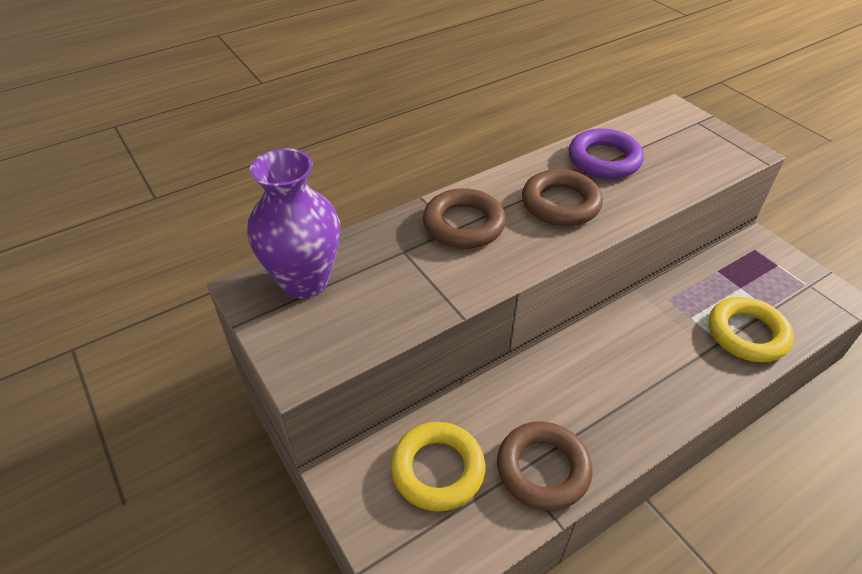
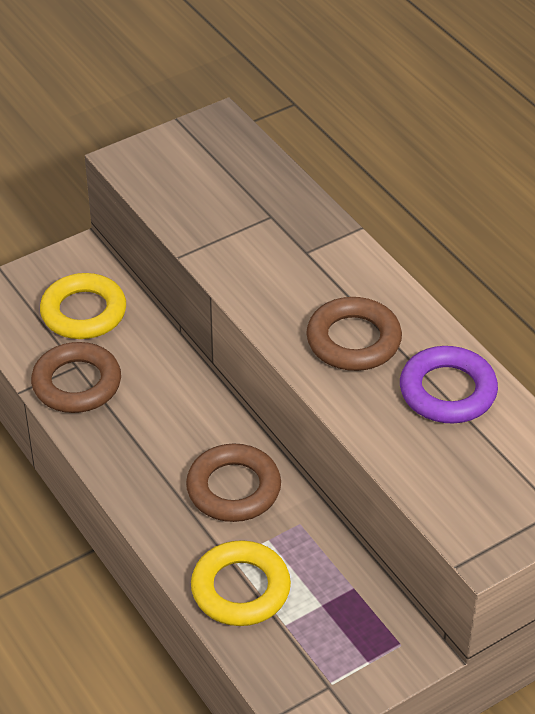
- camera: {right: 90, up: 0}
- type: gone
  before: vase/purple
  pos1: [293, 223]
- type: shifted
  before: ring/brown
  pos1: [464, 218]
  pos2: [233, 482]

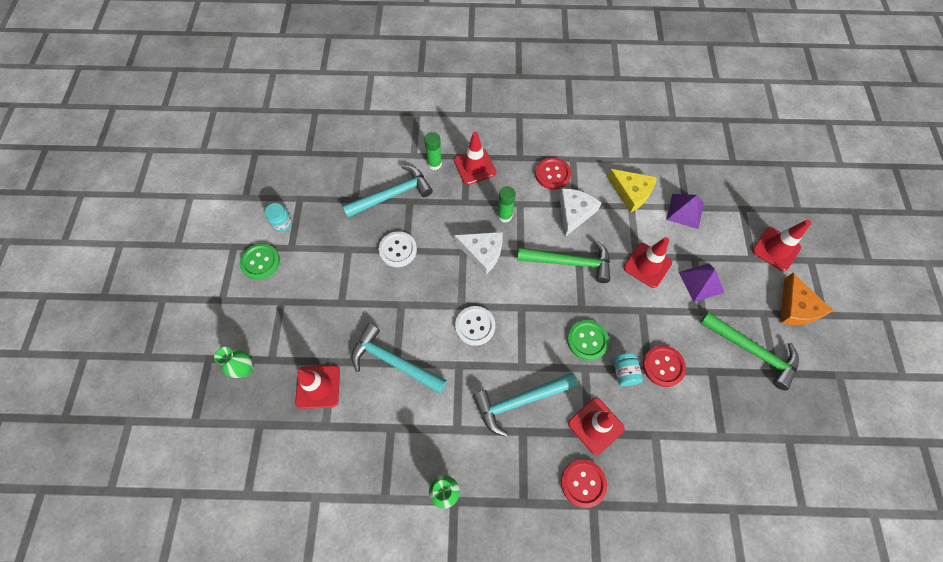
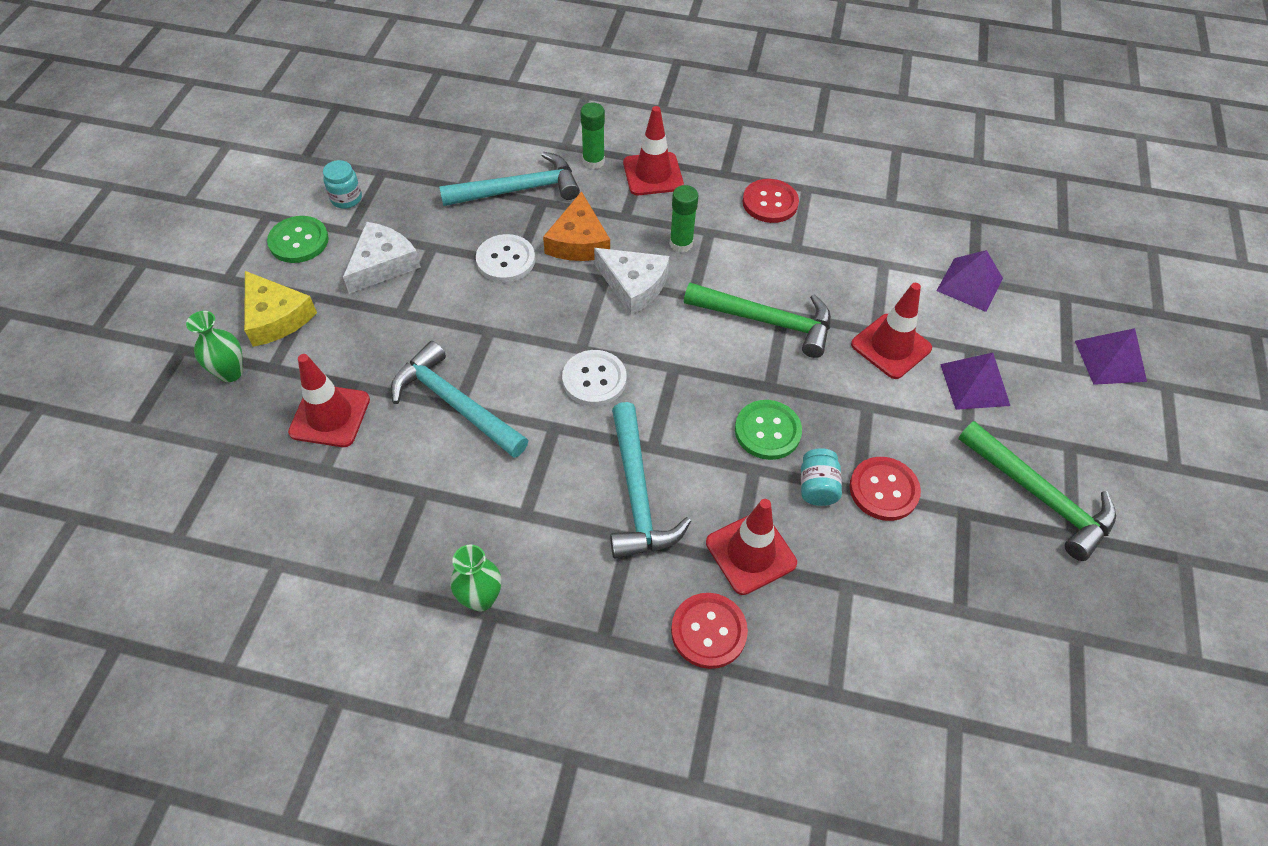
- camera: {right: 10, up: -10}
- type: shifted
  before: cheese/yellow
  pos1: [632, 191]
  pos2: [280, 309]
- type: shifted
  before: cheese/white
  pos1: [580, 213]
  pos2: [382, 258]
- type: swapped
  before: traffic cone/red
  after: pyramid/purple
  pos1: [781, 245]
  pos2: [1111, 356]
- type: shifted
  before: cheese/orange
  pos1: [806, 299]
  pos2: [576, 226]
- type: rotated
  before: hammer/turquoise
  pos1: [525, 405]
  pos2: [650, 480]
  turn: -90

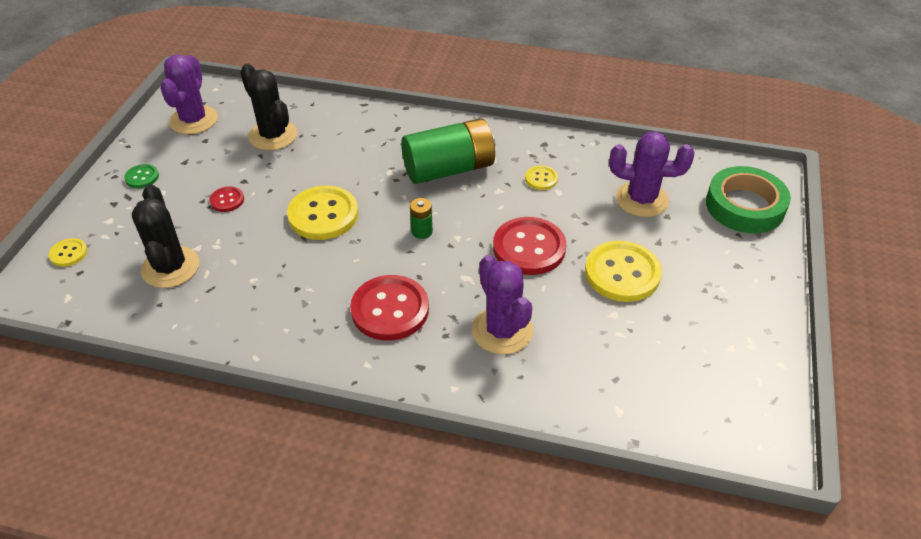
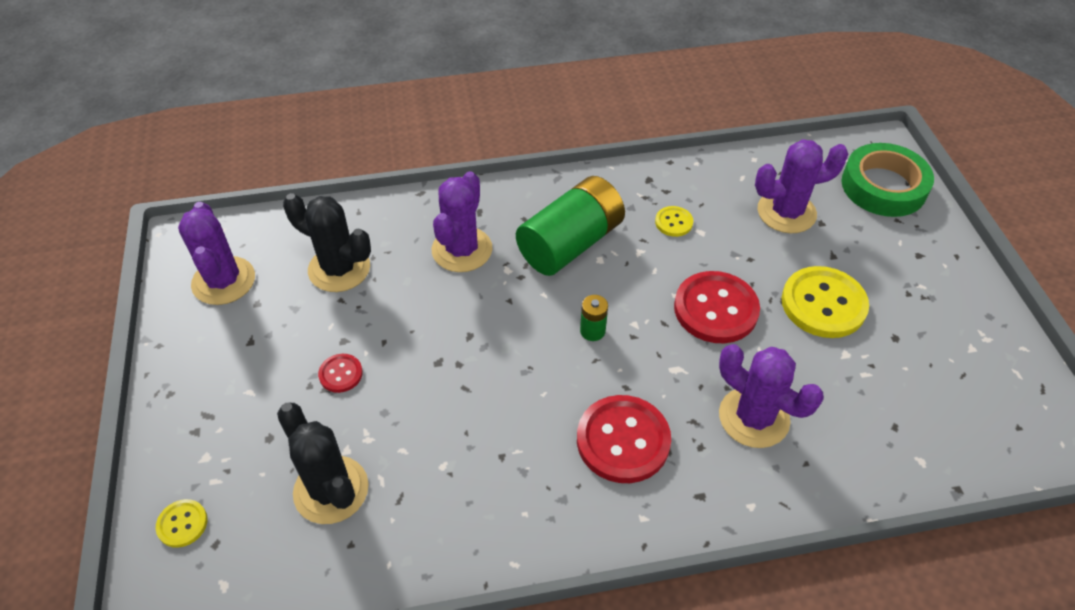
- camera: {right: -25, up: 5}
- type: gone
  before: button/green
  pos1: [141, 176]
- type: gone
  before: button/yellow
  pos1: [322, 213]
- type: new
  after: cactus/purple
  pos2: [462, 221]

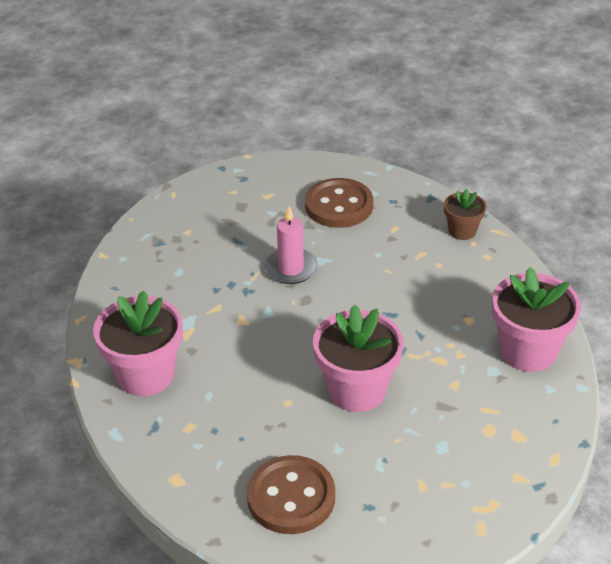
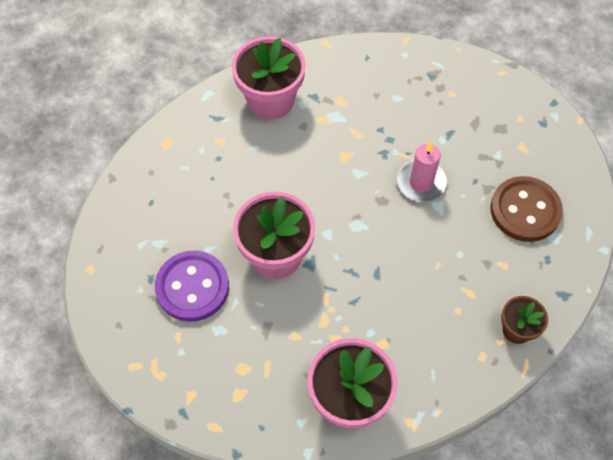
- camera: {right: 80, up: 20}
- type: gone
  before: button/brown
  pos1: [291, 494]
- type: new
  after: button/purple
  pos2: [192, 286]

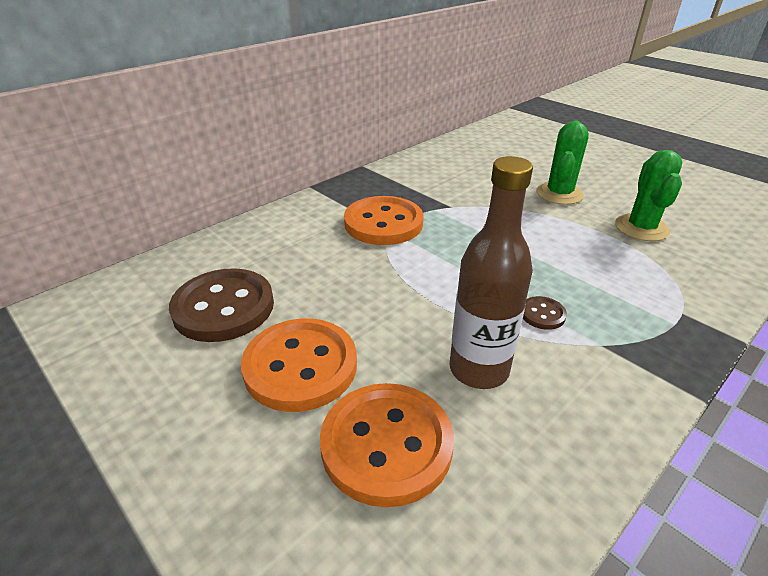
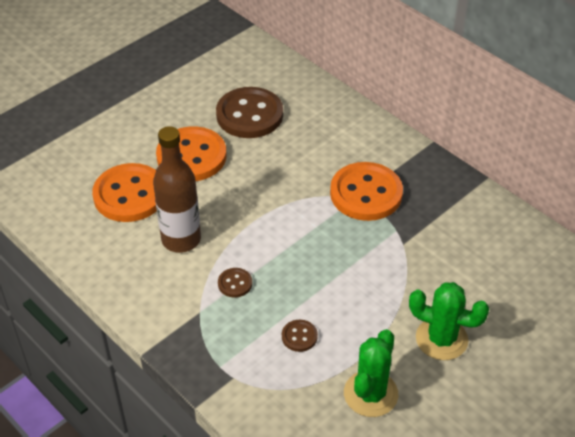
- camera: {right: 90, up: 10}
- type: rotated
  before: cactus/green
  pos1: [648, 195]
  pos2: [371, 373]
  turn: -75
- type: new
  after: button/brown
  pos2: [300, 336]

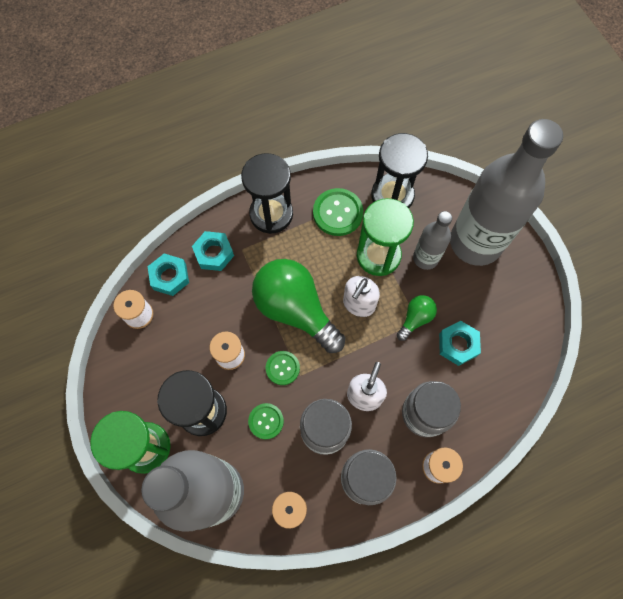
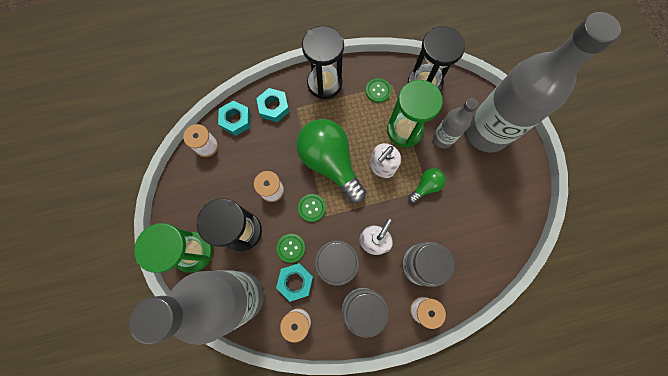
- camera: {right: 10, up: 5}
- type: scaled
  before: button/green
  pos1: [338, 212]
  pos2: [378, 90]
  scale: 0.62
- type: shifted
  before: nut/turquoise
  pos1: [460, 343]
  pos2: [294, 282]

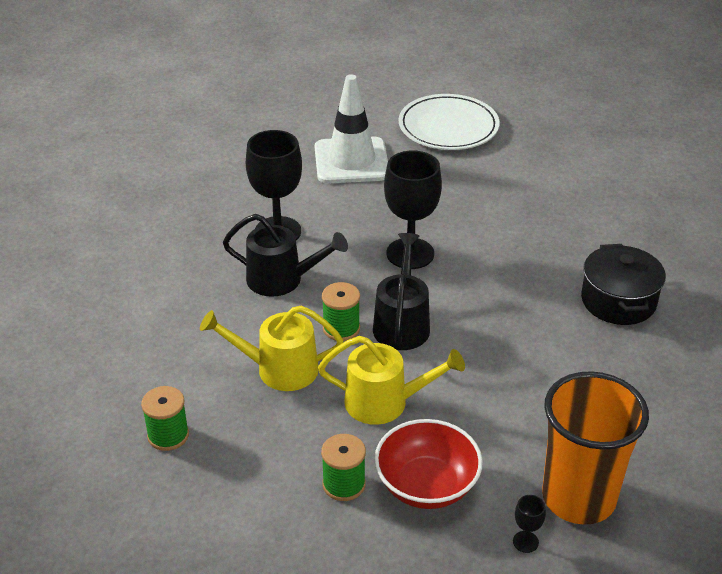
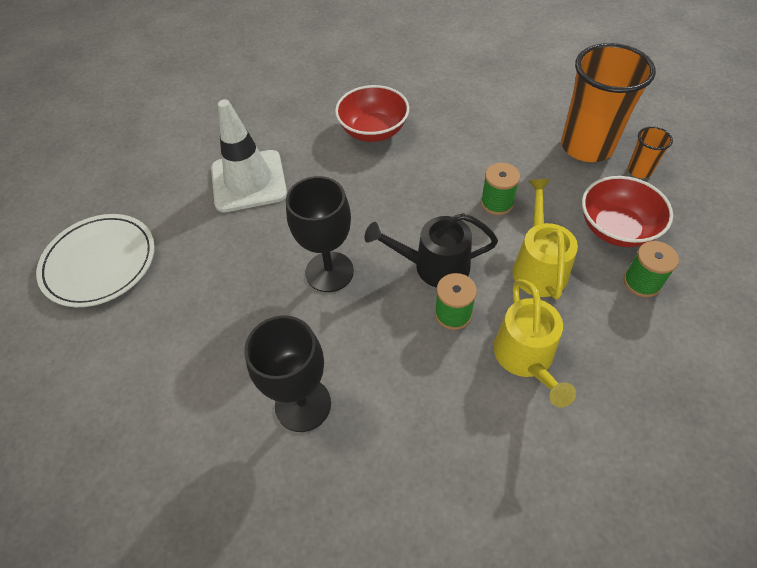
- camera: {right: -95, up: 15}
- type: shifted
  before: traffic cone/white
  pos1: [351, 129]
  pos2: [249, 155]
- type: gone
  before: watering can/black
  pos1: [285, 255]
- type: swapped
  before: pot/black
  after: bowl/red
  pos1: [623, 284]
  pos2: [372, 113]
- type: shifted
  before: spool/green
  pos1: [165, 418]
  pos2: [500, 189]
- type: swapped
  before: goblet/black
  after: cup/orange
  pos1: [529, 524]
  pos2: [650, 152]

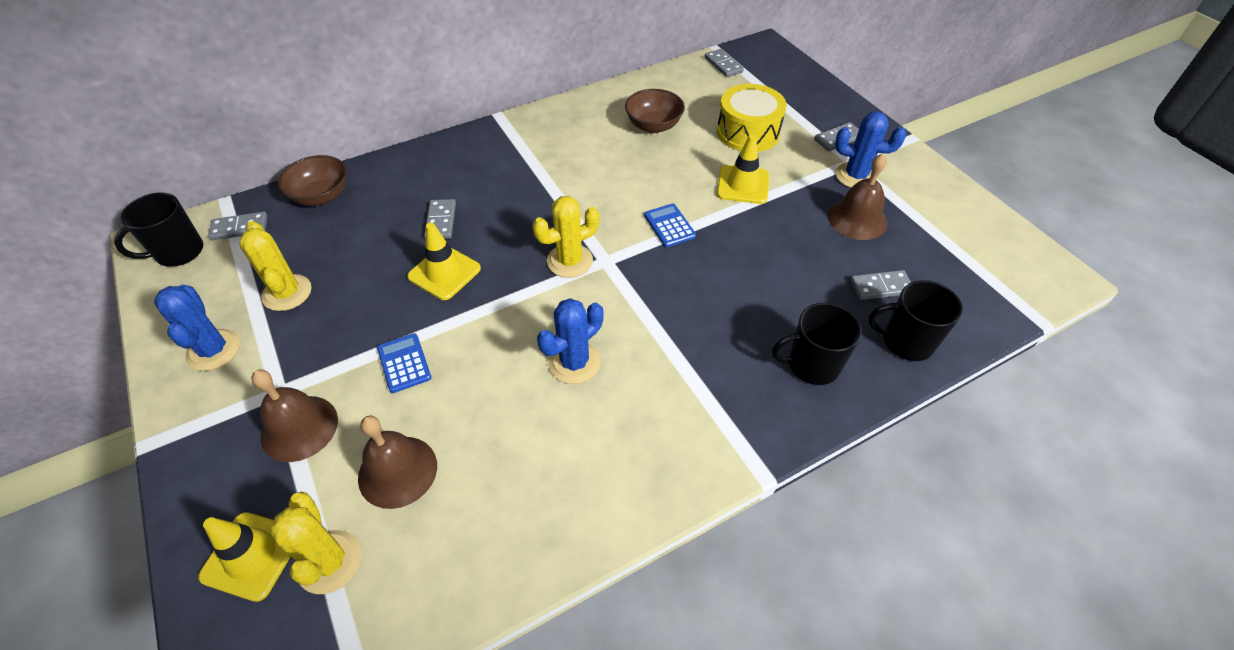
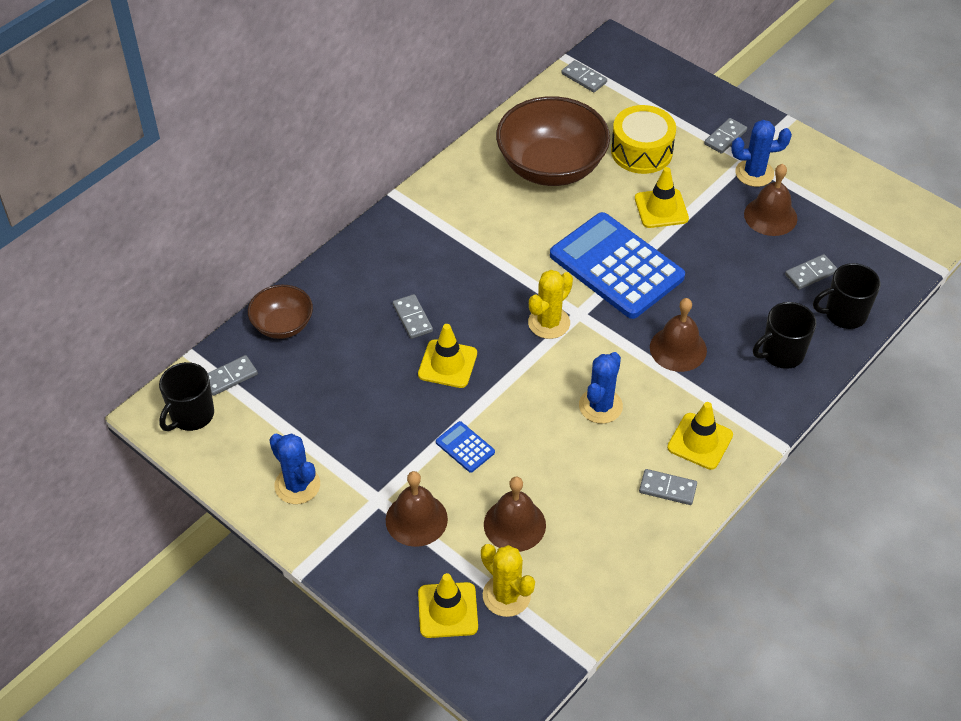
- camera: {right: -20, up: 0}
- type: scaled
  before: bowl/brown
  pos1: [655, 111]
  pos2: [553, 141]
  scale: 1.9
- type: scaled
  before: calculator/blue
  pos1: [670, 225]
  pos2: [617, 265]
  scale: 2.48
- type: gone
  before: cactus/yellow
  pos1: [275, 266]
- type: new
  after: bell/brown
  pos2: [678, 335]
- type: new
  after: traffic cone/yellow
  pos2: [700, 436]
- type: new
  after: domino/grey
  pos2: [668, 487]

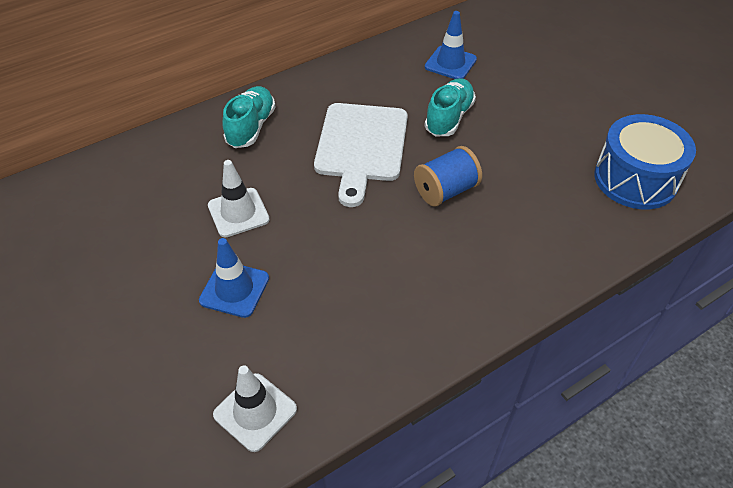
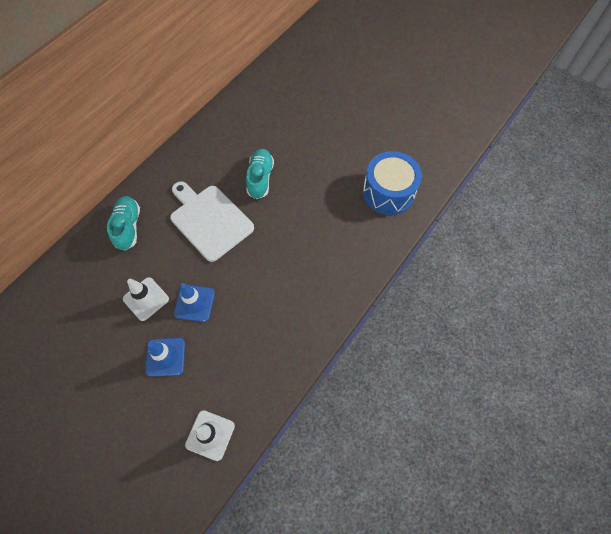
- camera: {right: -20, up: 15}
- type: shifted
  before: traffic cone/blue
  pos1: [451, 45]
  pos2: [194, 302]
- type: rotated
  before: cutting board/white
  pos1: [361, 155]
  pos2: [212, 221]
  turn: 150
- type: gone
  before: spool/blue
  pos1: [448, 176]

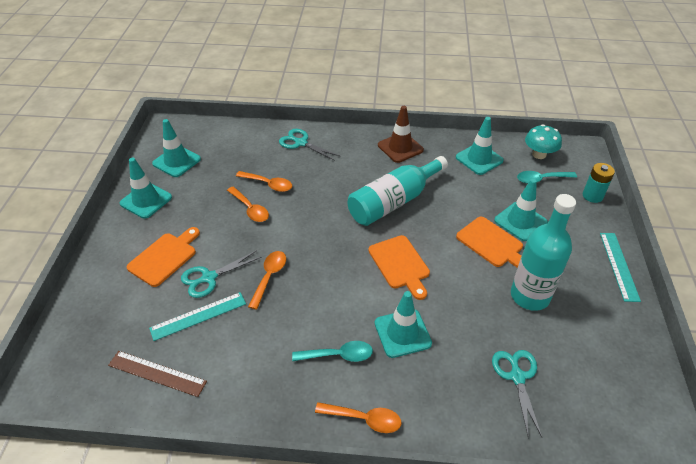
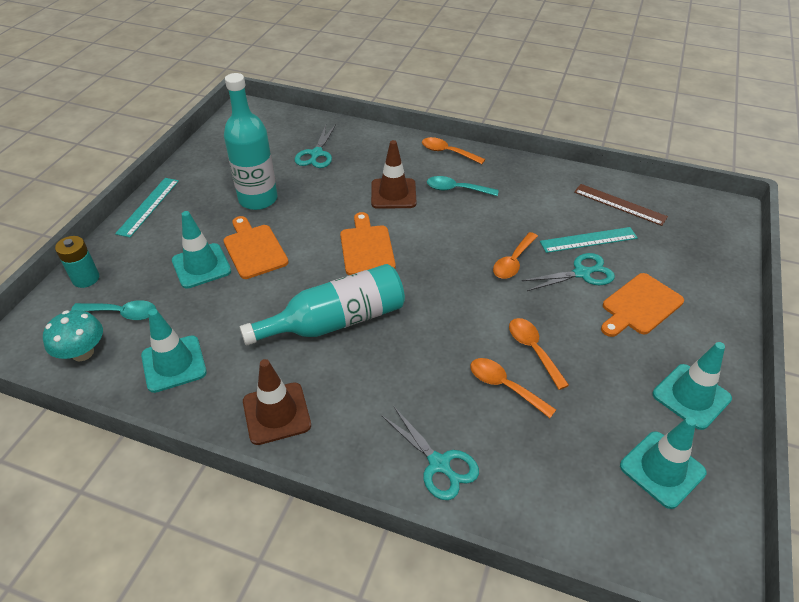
- camera: {right: -165, up: 0}
- type: repainted
  before: traffic cone/turquoise
  after: traffic cone/brown
  pos1: [403, 324]
  pos2: [394, 174]

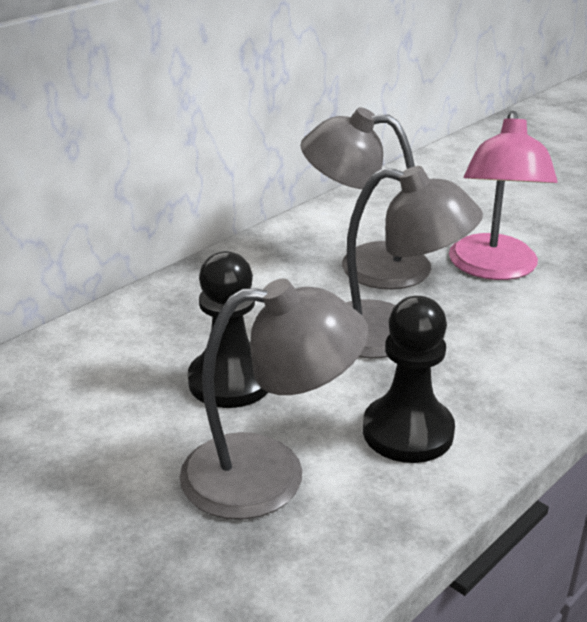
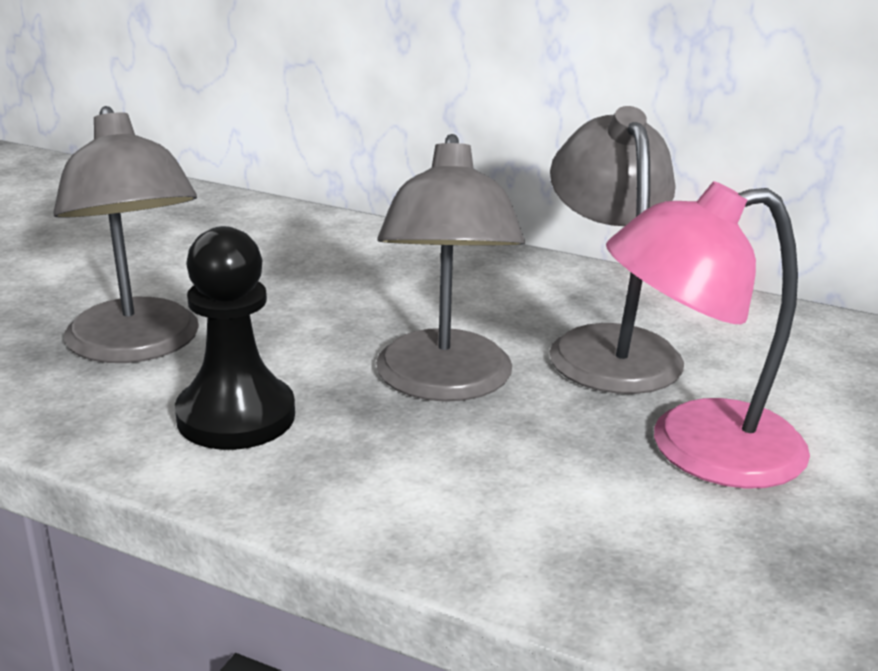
- camera: {right: 70, up: -5}
- type: gone
  before: pawn/black
  pos1: [228, 329]

